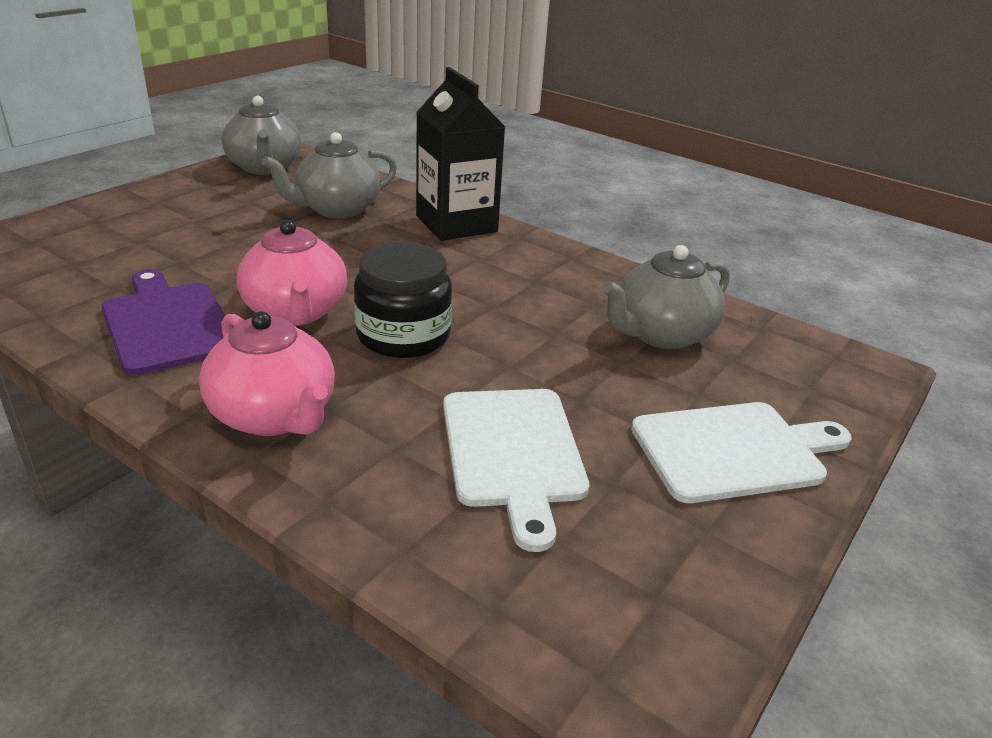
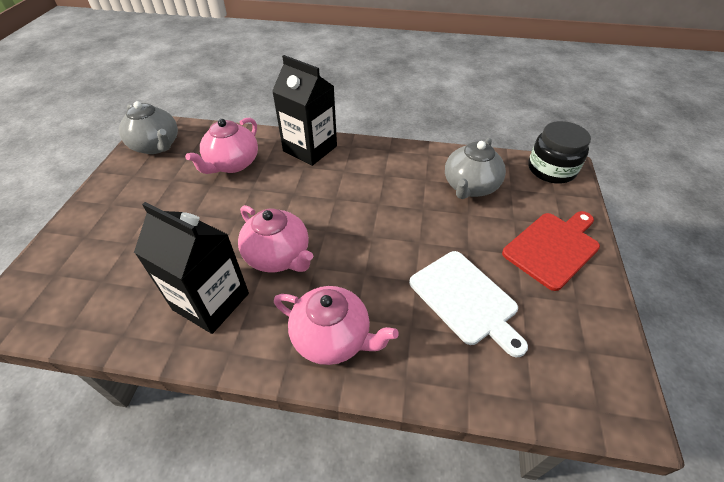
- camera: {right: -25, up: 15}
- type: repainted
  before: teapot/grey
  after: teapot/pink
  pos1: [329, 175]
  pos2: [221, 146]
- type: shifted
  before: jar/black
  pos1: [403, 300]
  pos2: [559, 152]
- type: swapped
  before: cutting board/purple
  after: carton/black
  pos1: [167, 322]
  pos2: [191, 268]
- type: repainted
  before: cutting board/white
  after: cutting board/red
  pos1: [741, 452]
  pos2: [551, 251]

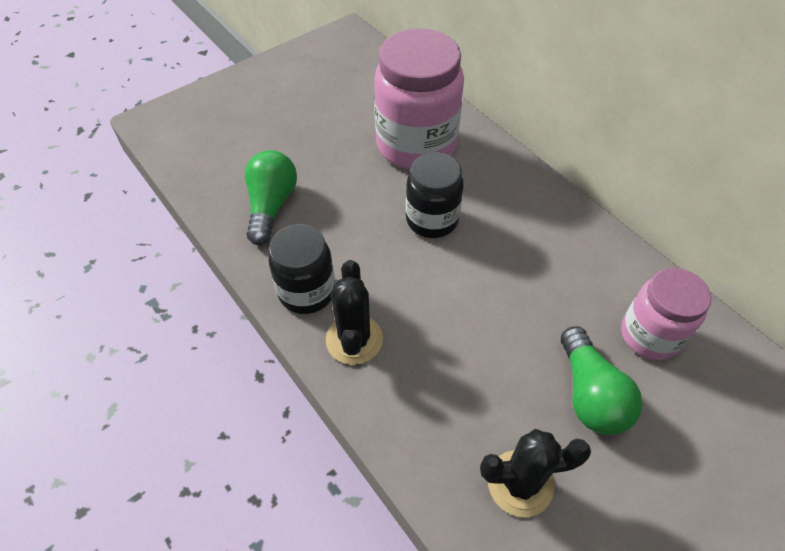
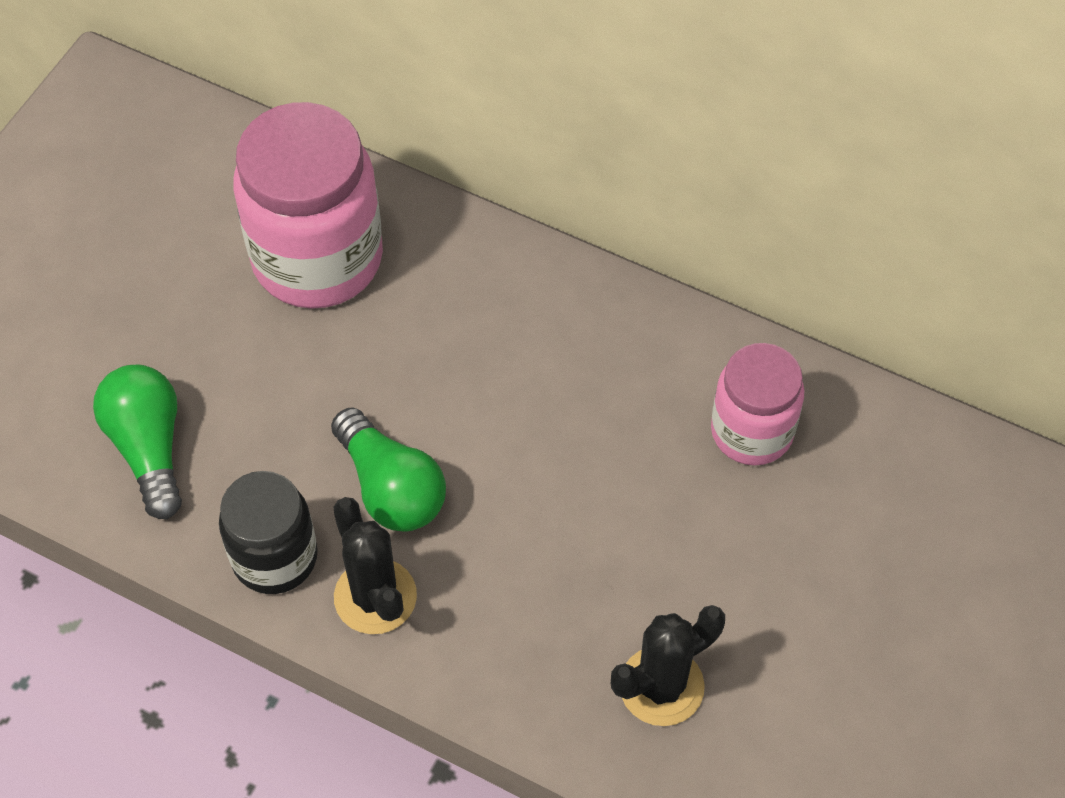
- camera: {right: -25, up: 5}
- type: gone
  before: jar/black
  pos1: [435, 195]
- type: shifted
  before: light bulb/green
  pos1: [602, 380]
  pos2: [388, 469]

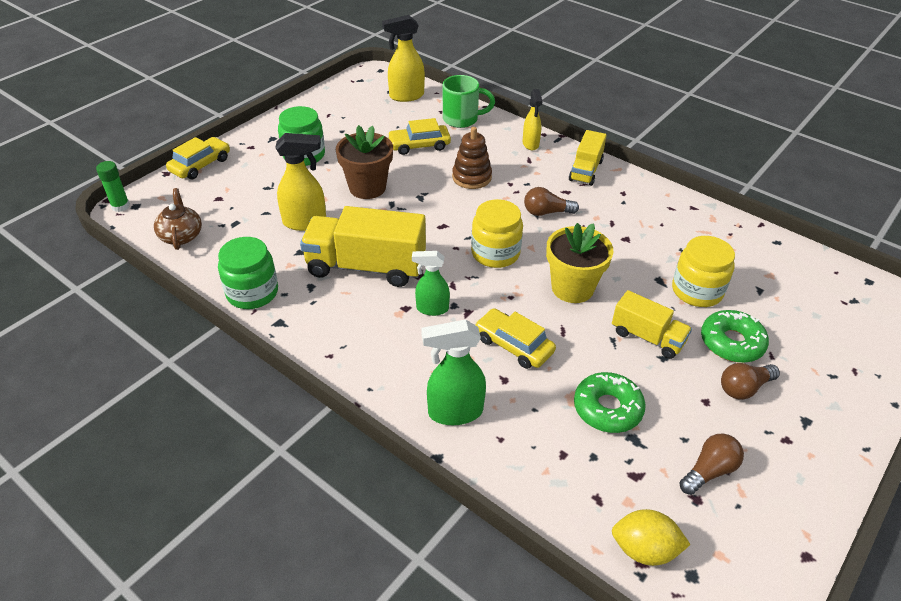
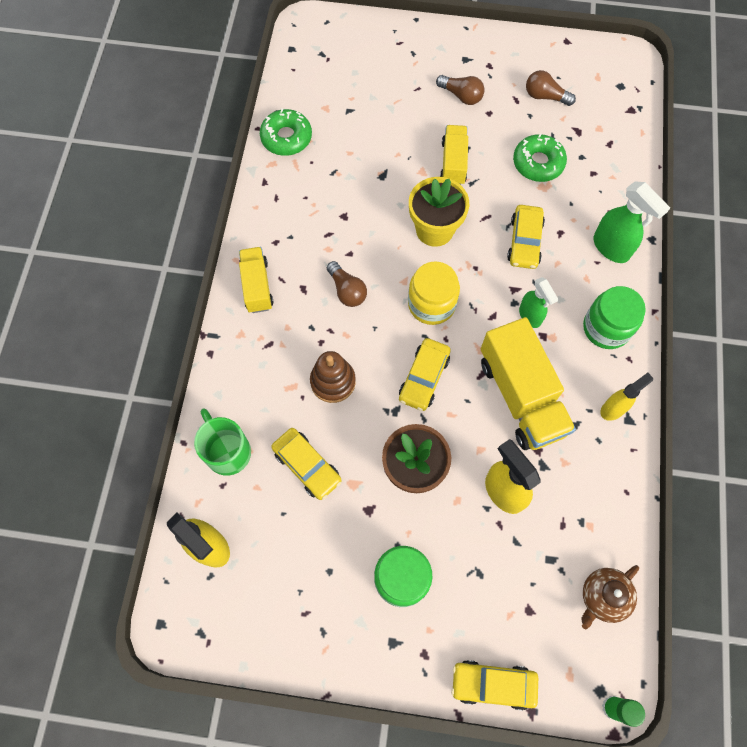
- camera: {right: -120, up: 25}
- type: shifted
  before: spray bottle/yellow
  pos1: [533, 119]
  pos2: [626, 397]
- type: rotated
  before: truck/yellow
  pos1: [588, 158]
  pos2: [256, 280]
  turn: -90
- type: gone
  before: jar/yellow
  pos1: [703, 271]
- type: shifted
  before: jar/green
  pos1: [248, 273]
  pos2: [614, 317]
- type: shifted
  before: donut/green
  pos1: [735, 336]
  pos2: [286, 132]
- type: gone
  before: lemon/yellow
  pos1: [651, 537]
- type: new
  after: car/yellow
  pos2: [425, 374]

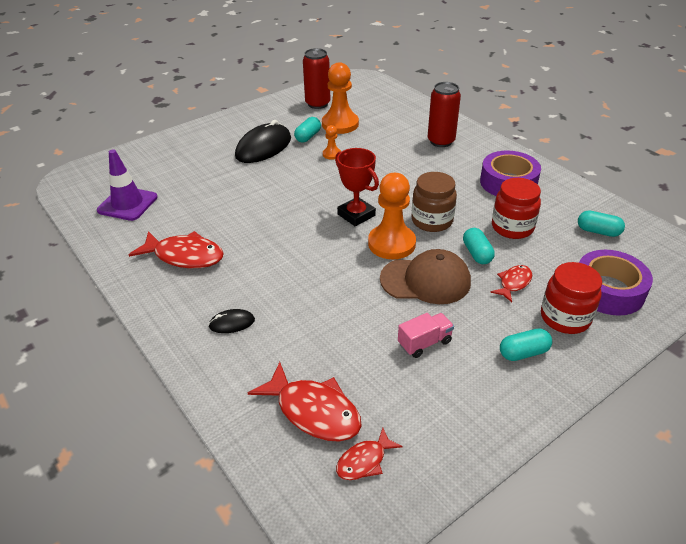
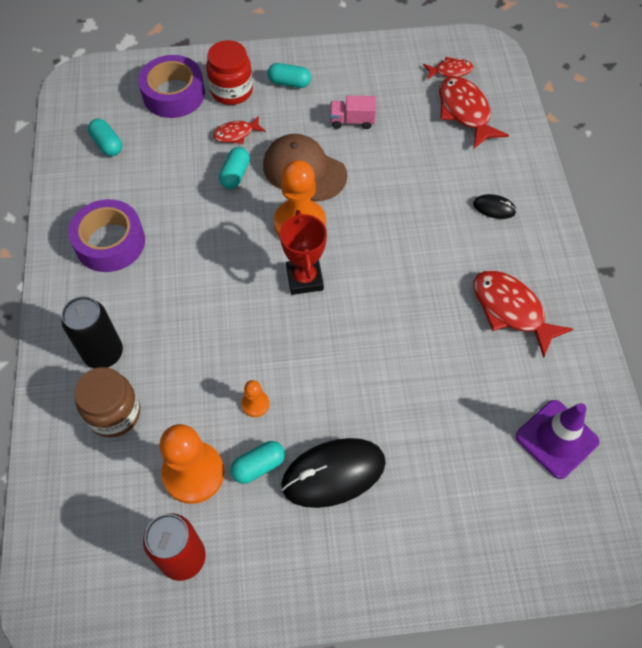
- camera: {right: -150, up: 20}
- type: repainted
  before: can/red
  after: can/black
  pos1: [444, 114]
  pos2: [92, 332]
- type: shifted
  before: jar/brown
  pos1: [434, 202]
  pos2: [107, 402]
- type: gone
  before: jar/red
  pos1: [516, 208]

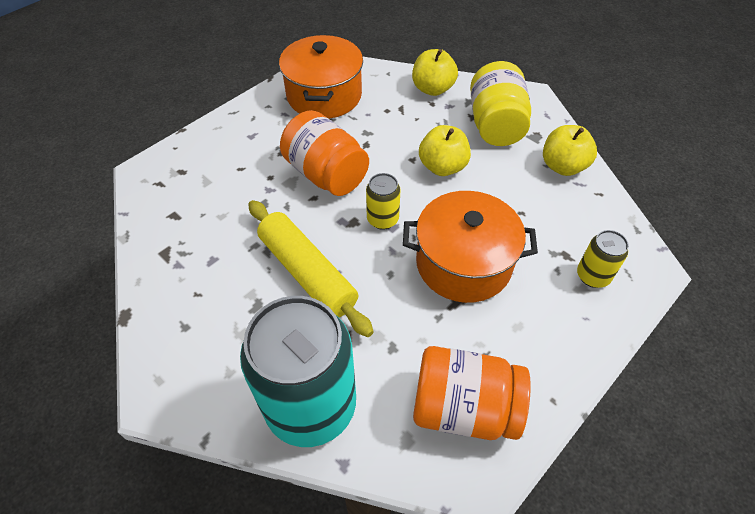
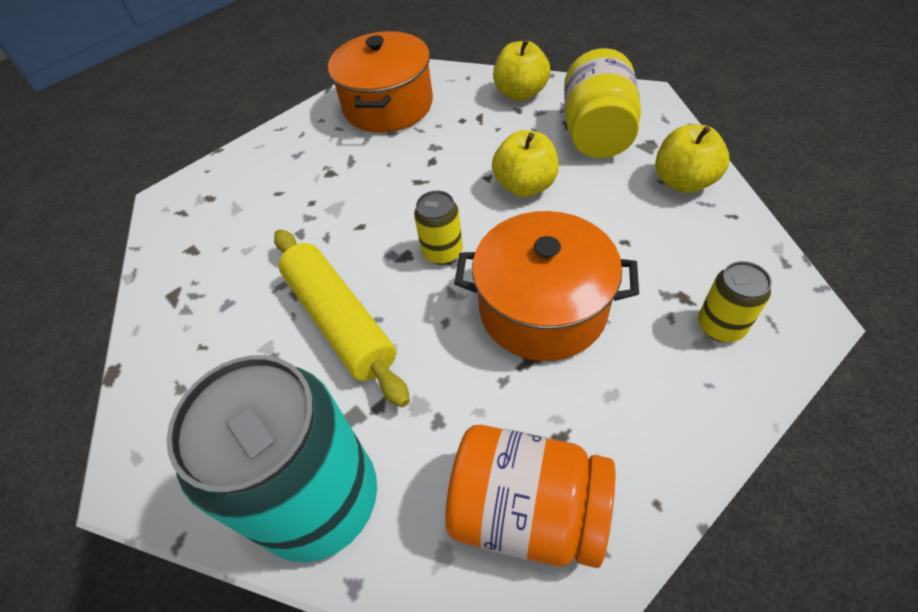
- camera: {right: 10, up: 0}
- type: gone
  before: jar/orange
  pos1: [324, 153]

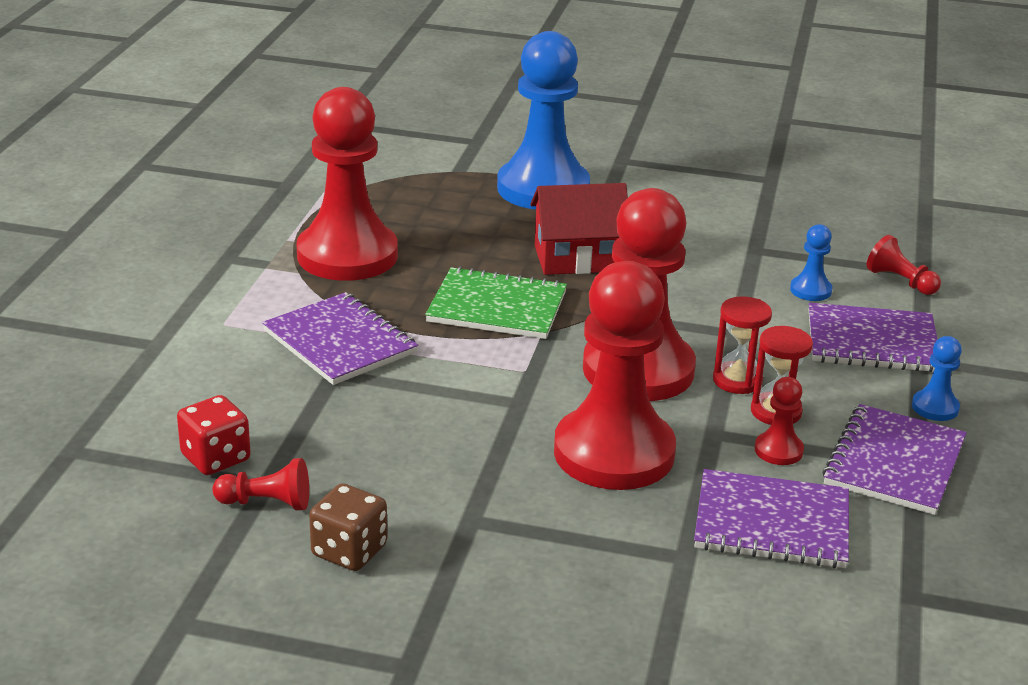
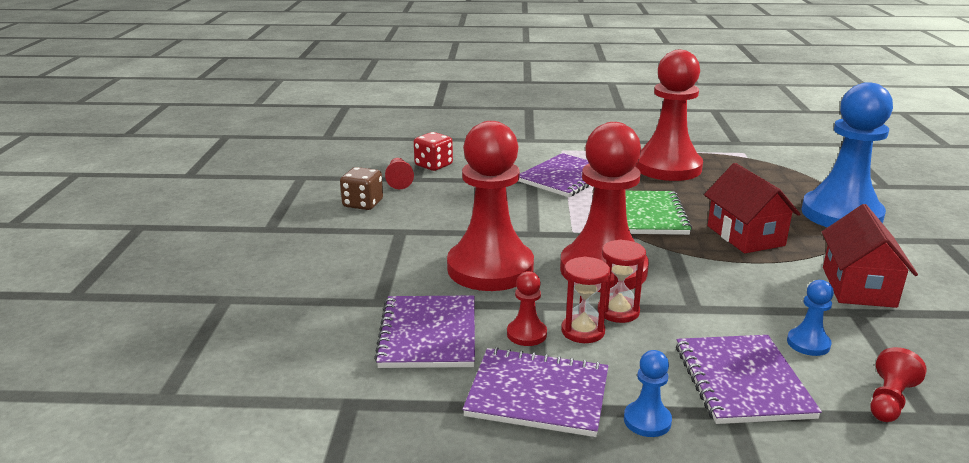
- camera: {right: 80, up: -5}
- type: new
  after: house/red
  pos2: [870, 256]

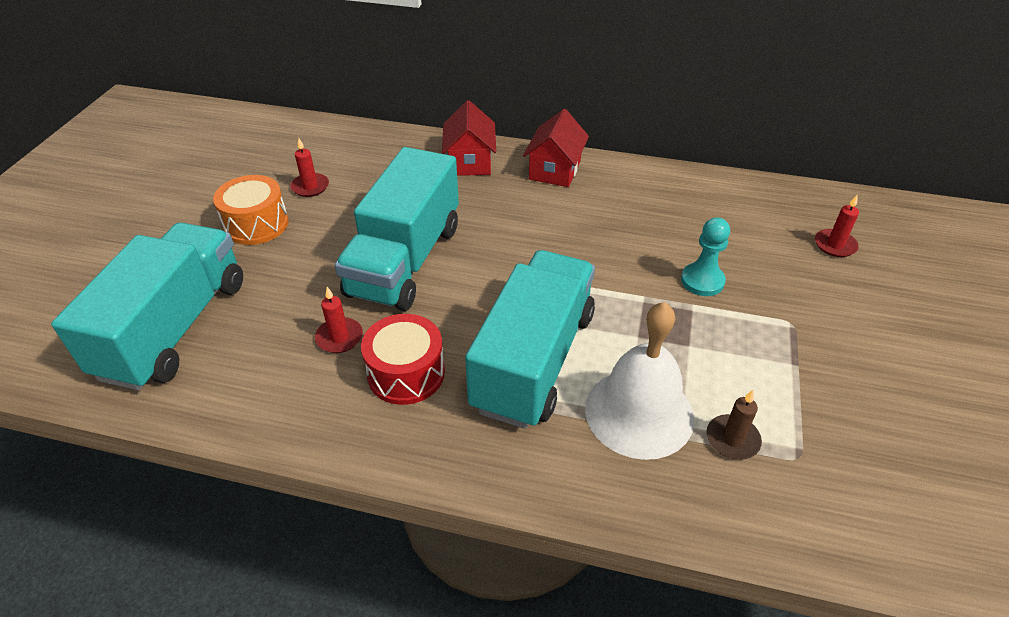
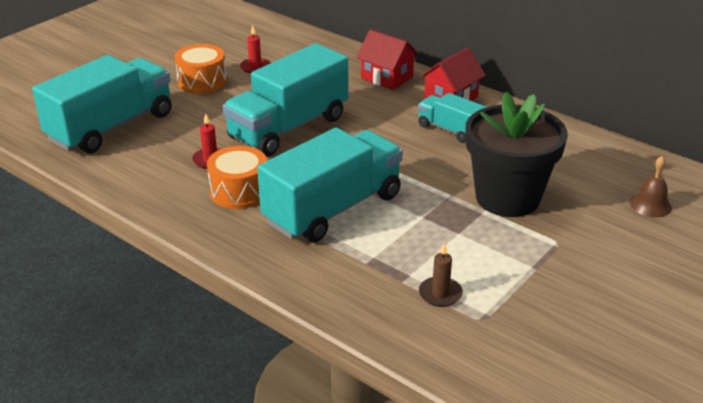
- camera: {right: 25, up: -10}
- type: rotated
  before: house/red
  pos1: [469, 138]
  pos2: [387, 59]
  turn: -75
- type: swapped
  before: candle/red
  after: bell/brown
  pos1: [837, 225]
  pos2: [651, 186]
- type: swapped
  before: pawn/turquoise
  after: flower pot/black
  pos1: [705, 256]
  pos2: [517, 154]
- type: gone
  before: bell/white
  pos1: [639, 381]
- type: repainted
  before: drum/red
  after: drum/orange
  pos1: [403, 359]
  pos2: [237, 177]
- type: new
  after: truck/turquoise
  pos2: [452, 118]

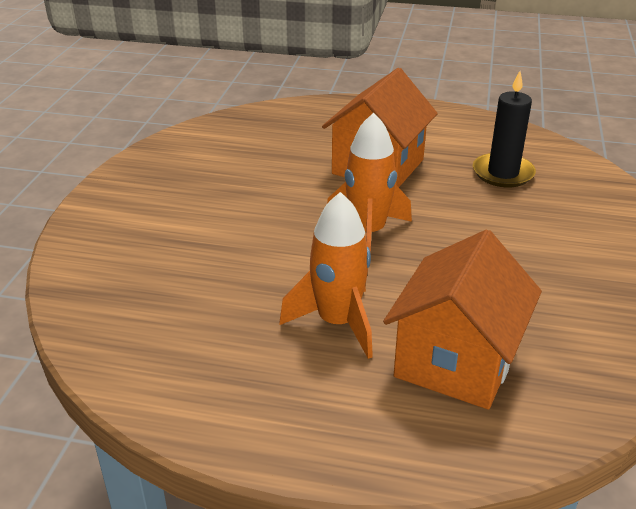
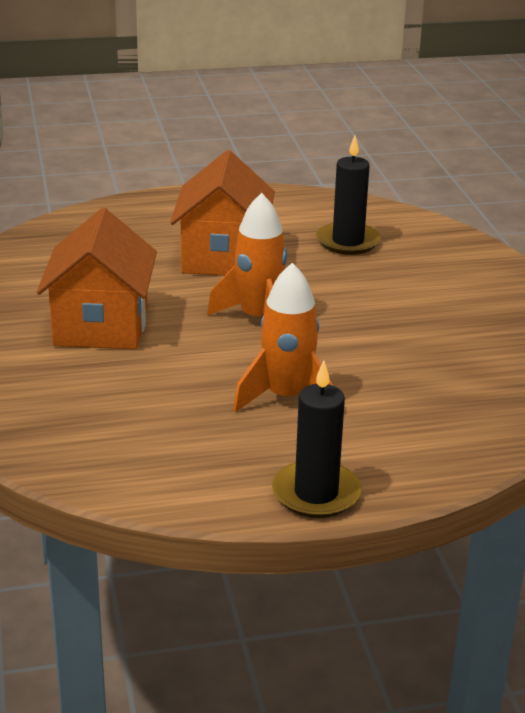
- camera: {right: -25, up: -5}
- type: shifted
  before: house/orange
  pos1: [462, 320]
  pos2: [97, 278]
- type: new
  after: candle/black
  pos2: [316, 439]

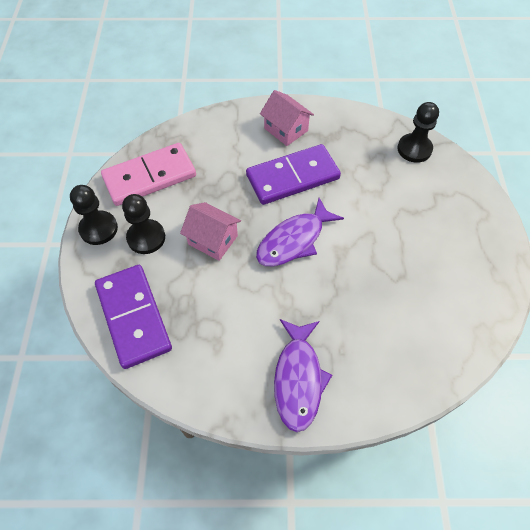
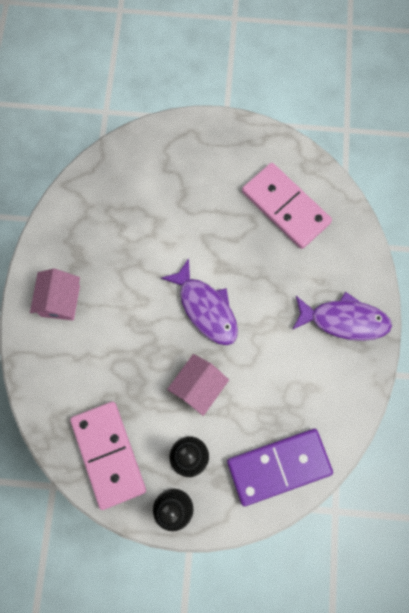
- camera: {right: -85, up: 15}
- type: rotated
  before: house/pink
  pos1: [287, 118]
  pos2: [55, 294]
  turn: -45
- type: gone
  before: pawn/black
  pos1: [418, 132]
- type: gone
  before: domino/purple
  pos1: [293, 174]
- type: new
  after: domino/pink
  pos2: [287, 206]

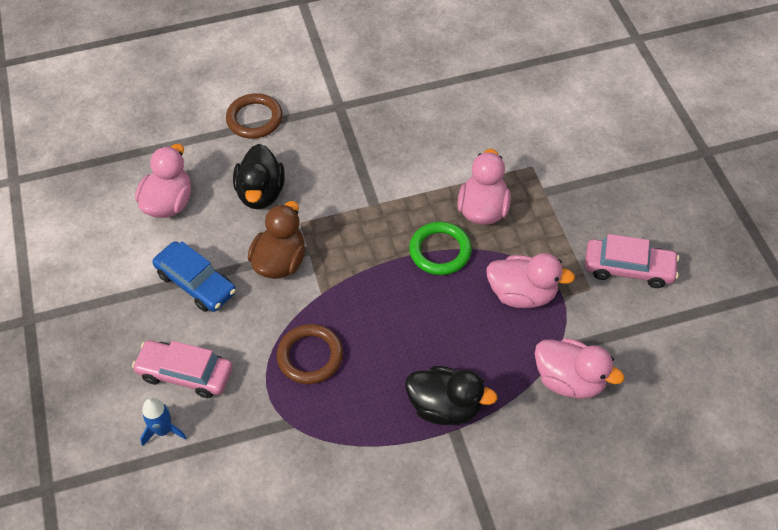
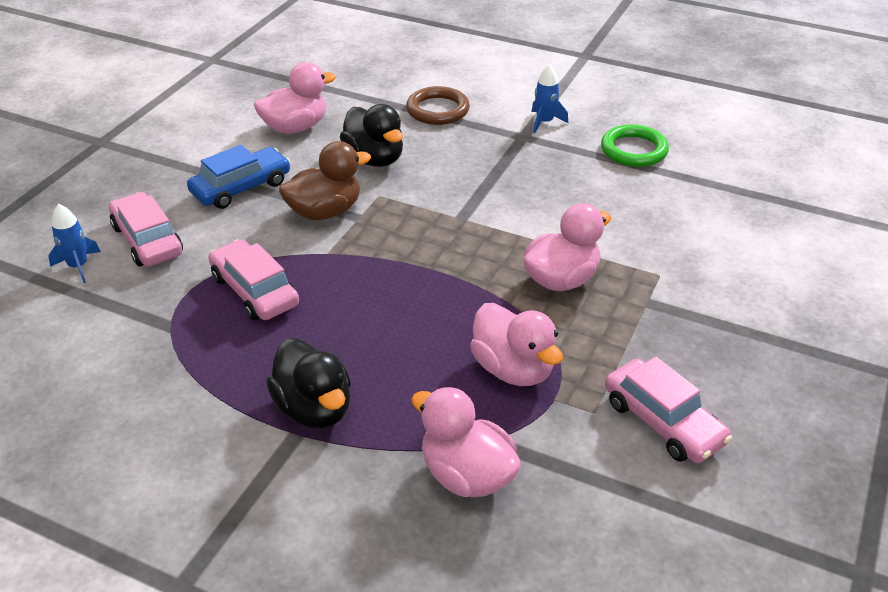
- camera: {right: 40, up: -15}
- type: rotated
  before: duck/black
  pos1: [259, 176]
  pos2: [371, 135]
  turn: -75
- type: shifted
  before: ring/green
  pos1: [440, 248]
  pos2: [635, 145]
- type: rotated
  before: car/blue
  pos1: [194, 276]
  pos2: [239, 177]
  turn: -120
- type: swapped
  before: ring/brown
  after: car/pink
  pos1: [310, 354]
  pos2: [253, 279]
- type: rotated
  before: duck/pink
  pos1: [579, 368]
  pos2: [466, 442]
  turn: 150
- type: new
  after: rocket/blue
  pos2: [550, 98]

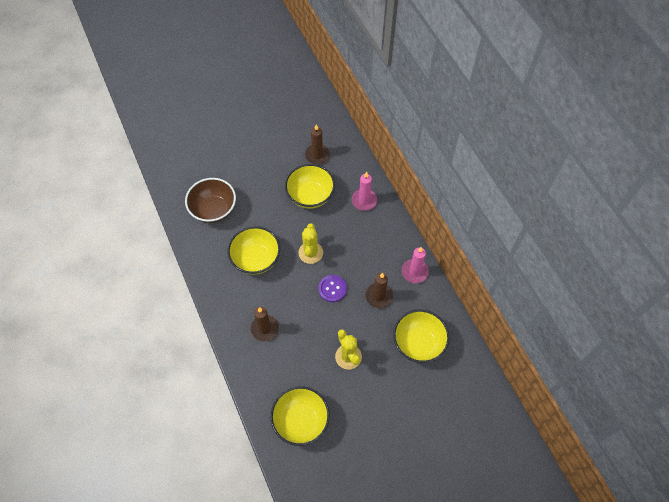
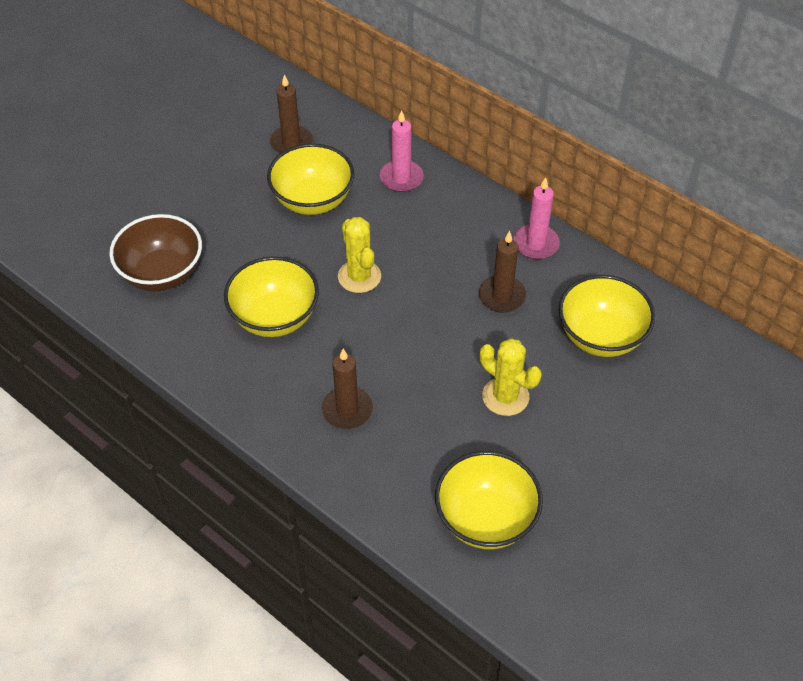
- camera: {right: -25, up: -10}
- type: gone
  before: button/purple
  pos1: [332, 288]

